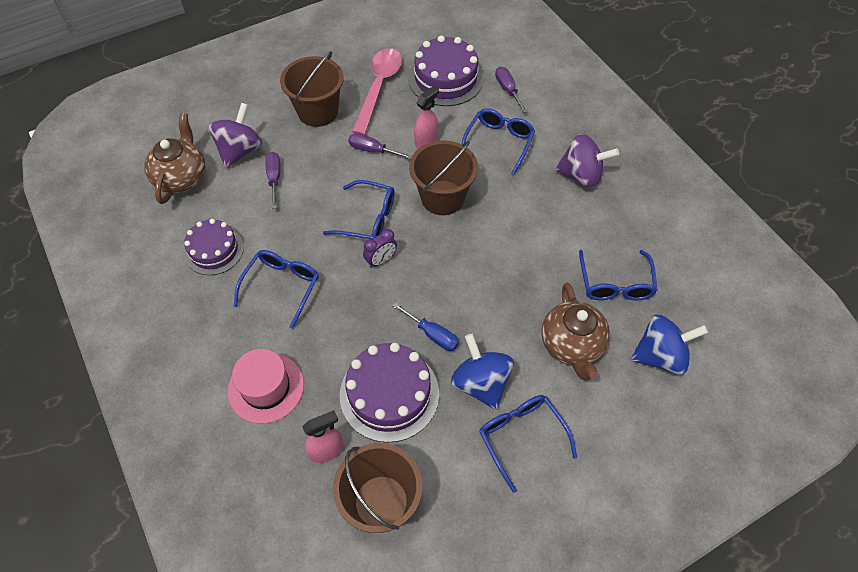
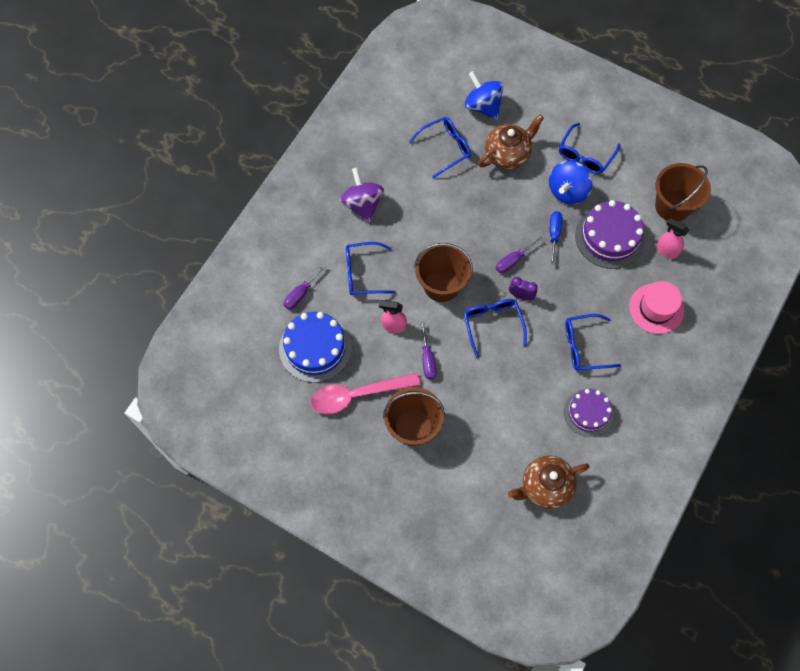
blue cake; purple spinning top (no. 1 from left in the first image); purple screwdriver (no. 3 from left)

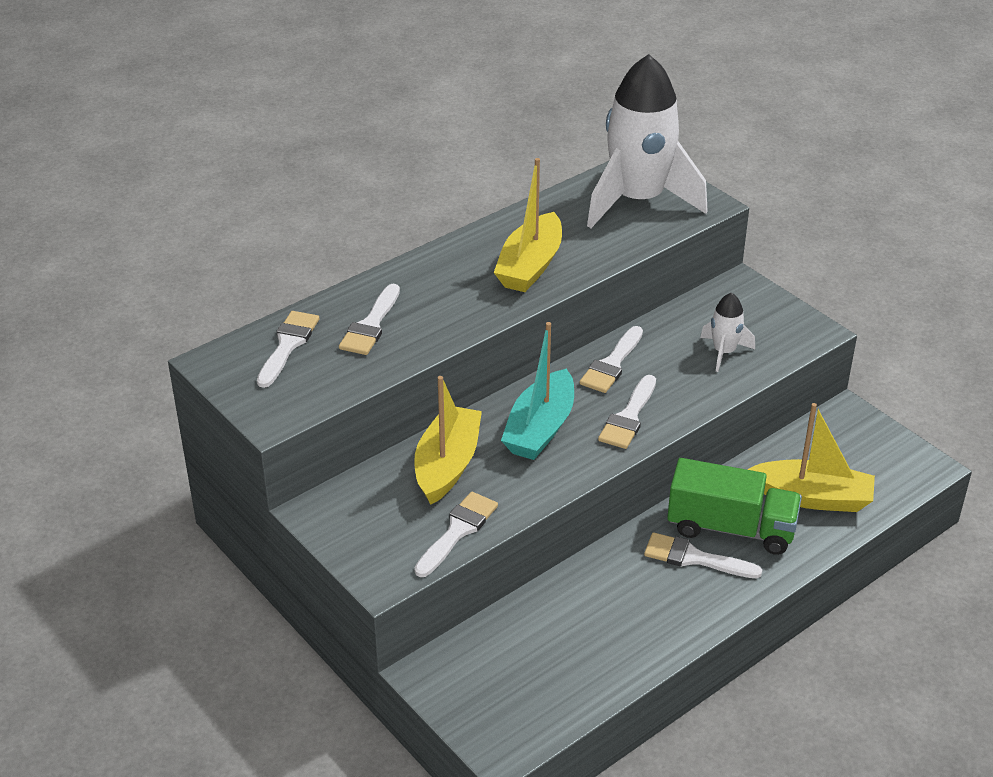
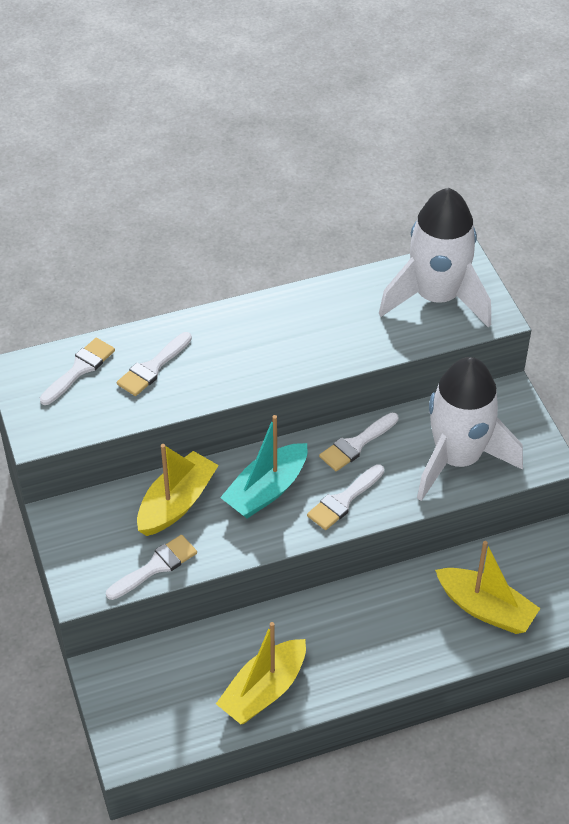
yellow boat (no. 2 from left); white rocket (no. 2 from left); green truck; white brush (no. 6 from left in the first image)

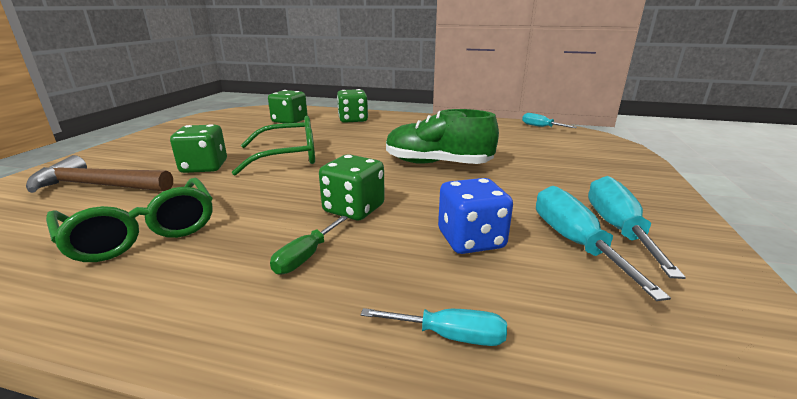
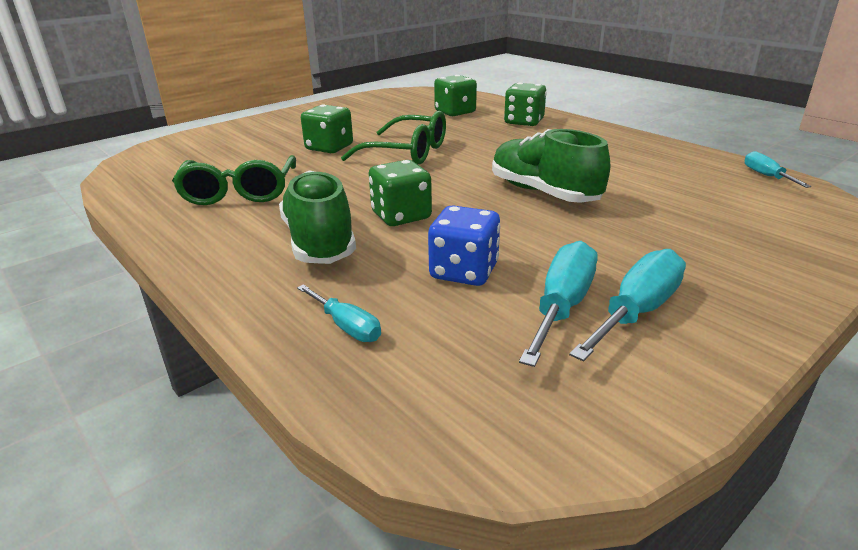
brown hammer; green shoe (no. 1 from left)

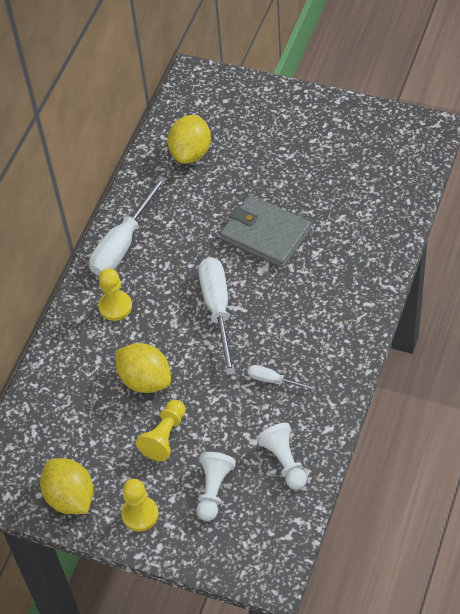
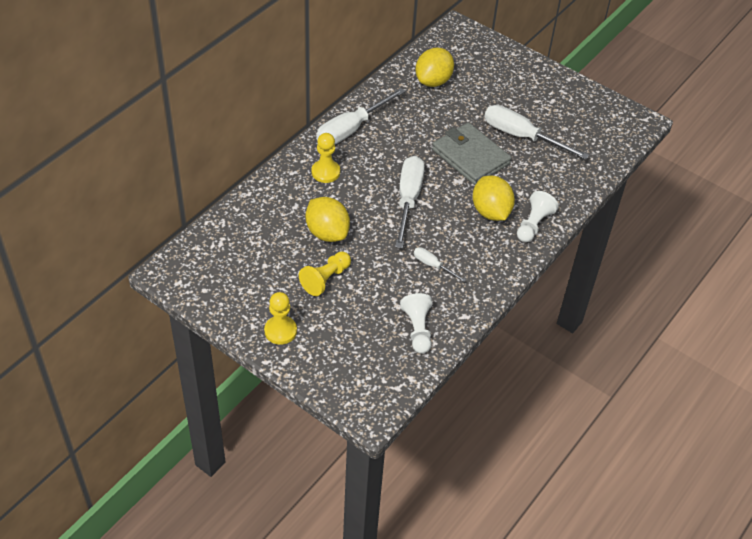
white pawn (no. 2 from left); yellow lemon (no. 3 from left); white screwdriver (no. 4 from left)

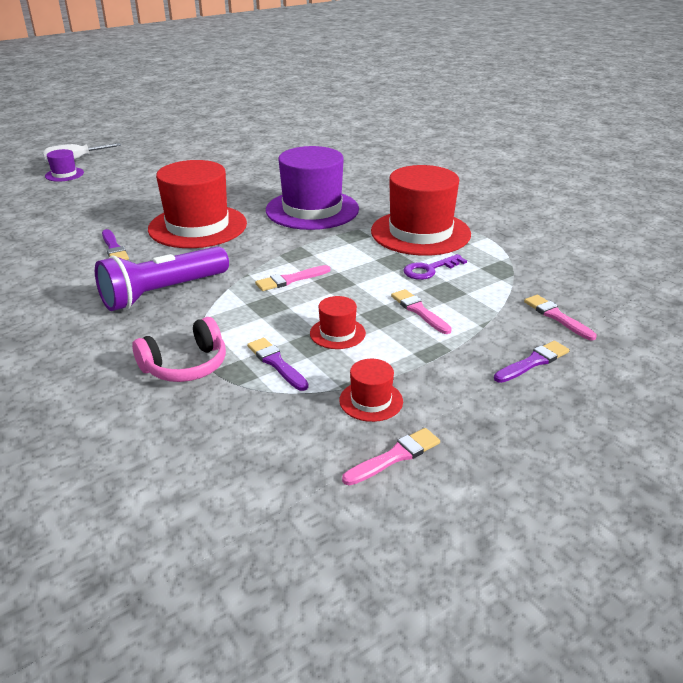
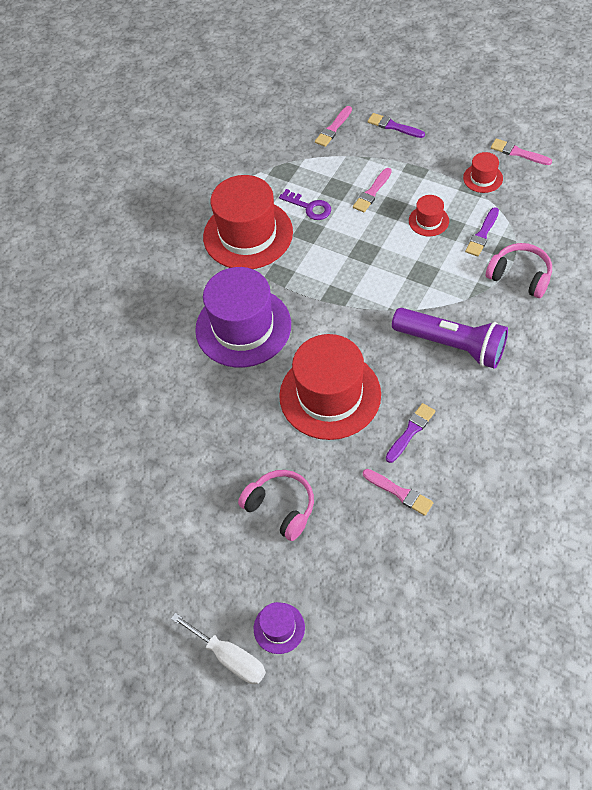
pink brush (no. 3 from left); pink headphones (no. 1 from left)

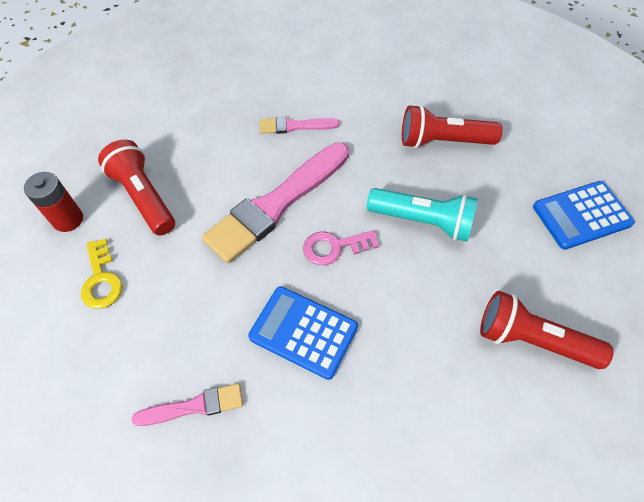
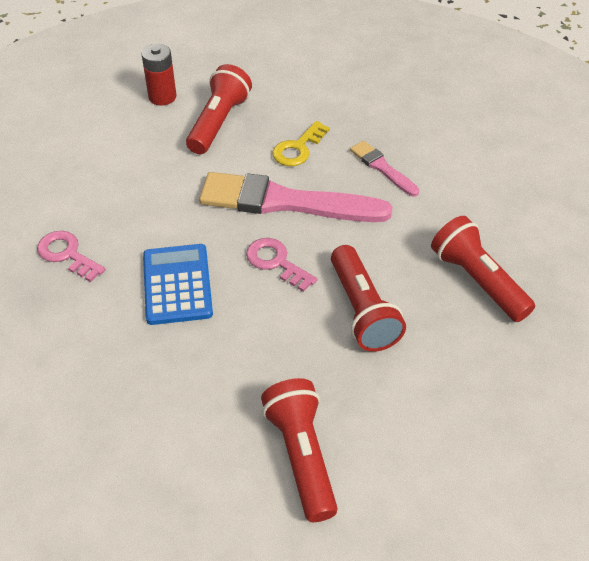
blue calculator (no. 2 from left in the first image); red flashlight (no. 3 from left); yellow key; pink key (no. 1 from left)

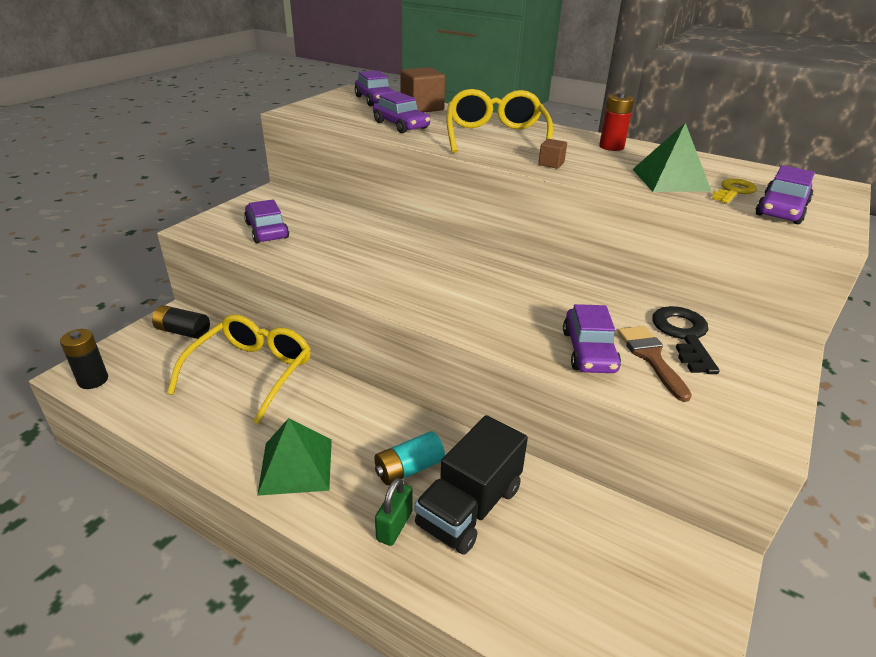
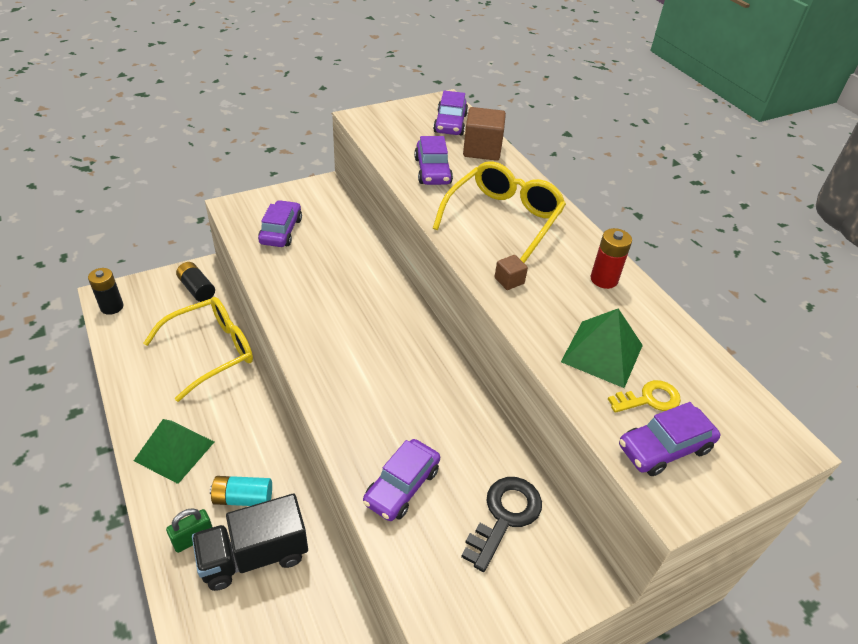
brown brush

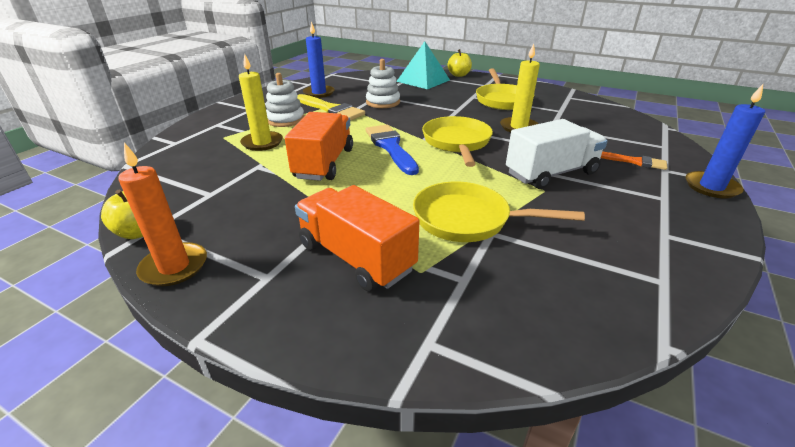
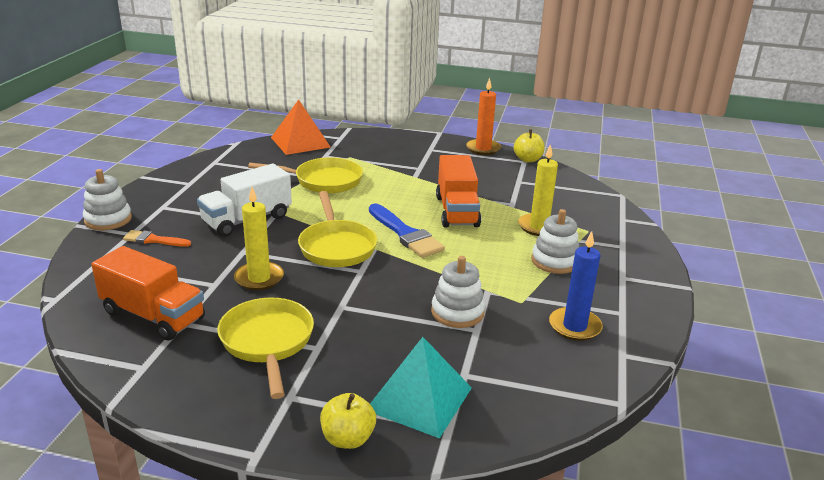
white stacking toy (no. 1 from left); yellow brush; orange truck (no. 1 from left); orange pyramid

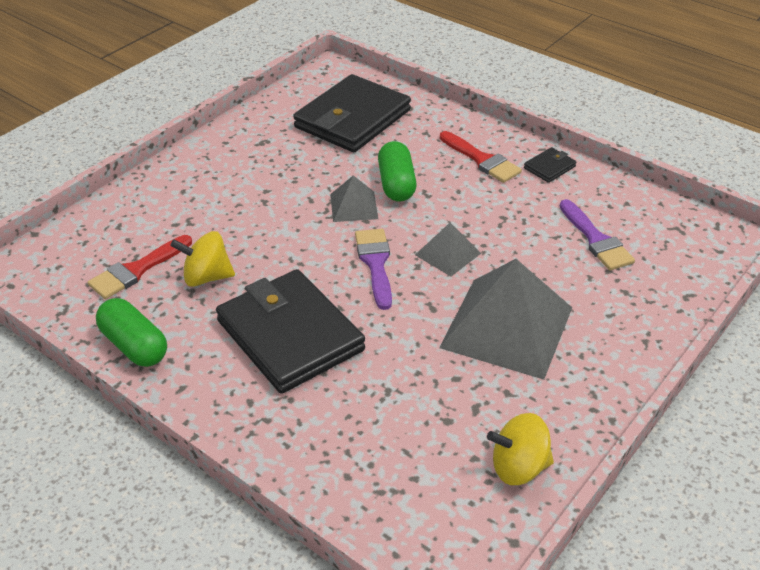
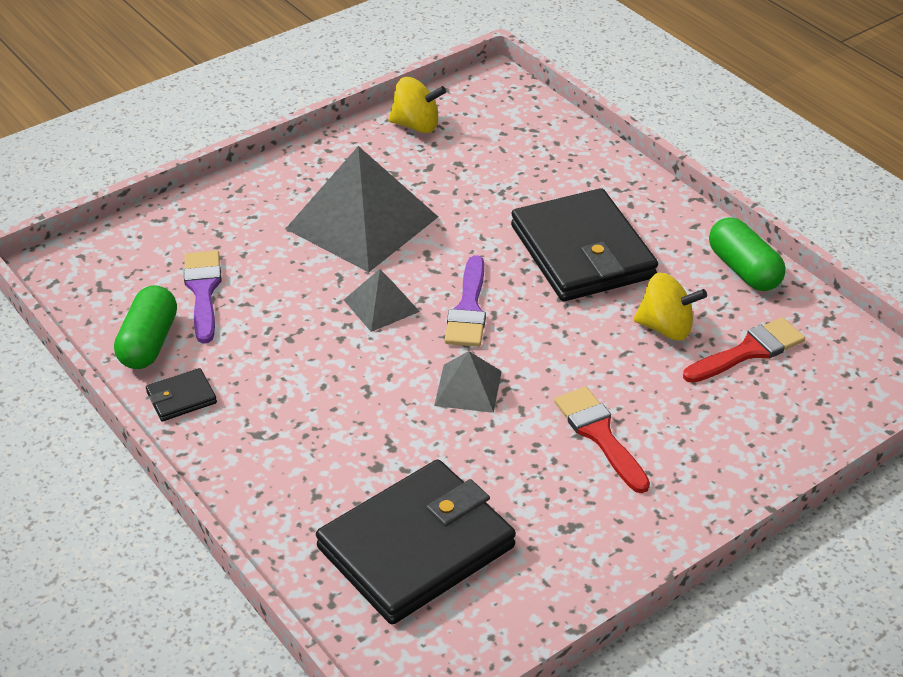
red brush (no. 1 from left); green capsule (no. 1 from left)

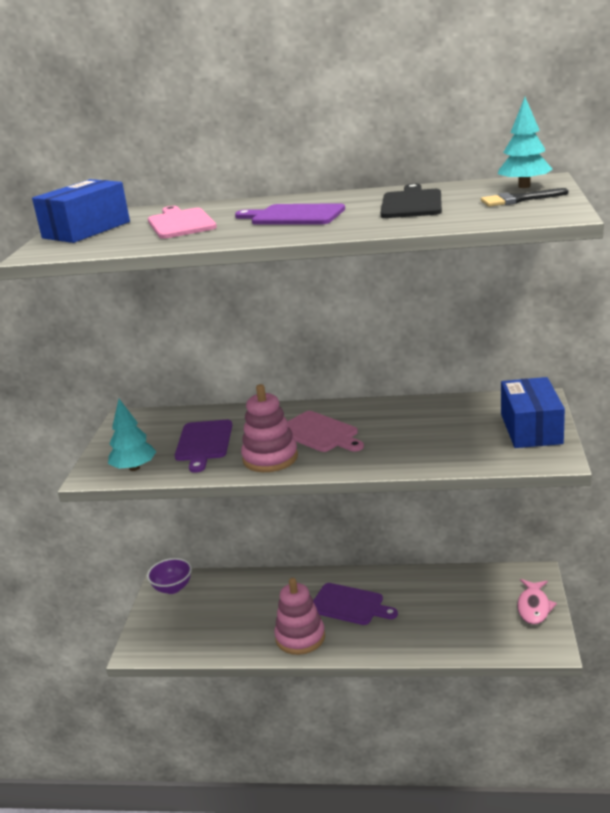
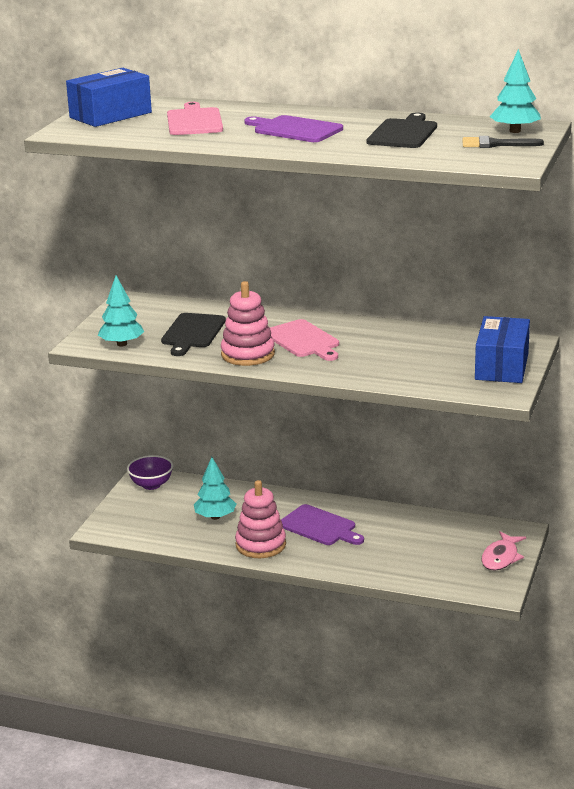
black cutting board (no. 1 from left); turquoise tree (no. 2 from left)

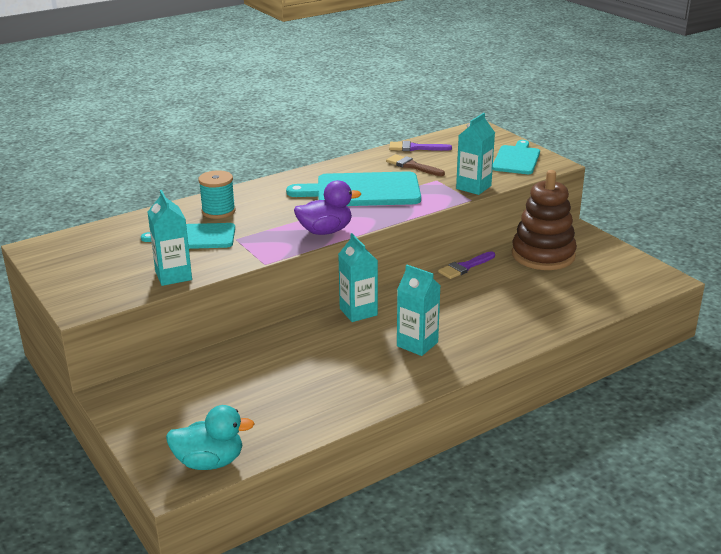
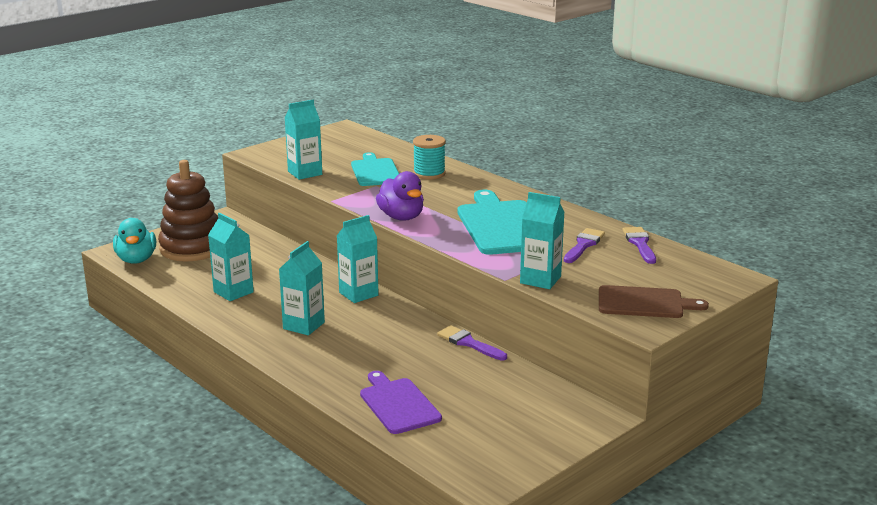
brown cutting board; purple brush (no. 2 from left); brown stacking toy; turquoise carton (no. 1 from left); purple cutting board

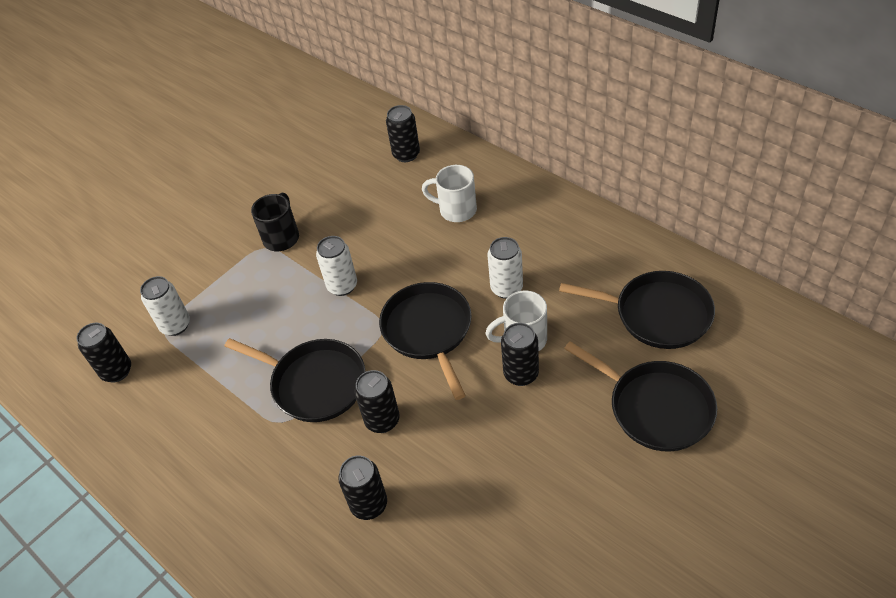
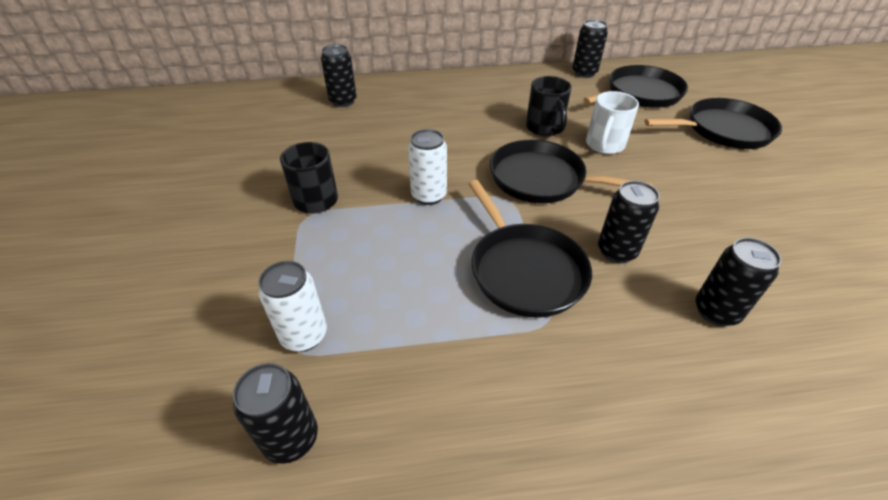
white mug (no. 1 from left in the first image); black mug (no. 2 from left); black can (no. 3 from left); black pan (no. 1 from left)

